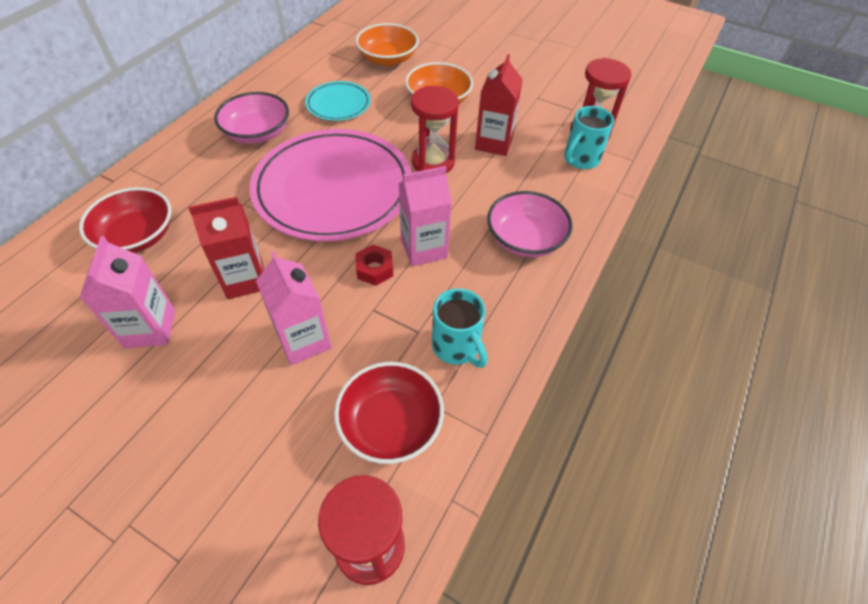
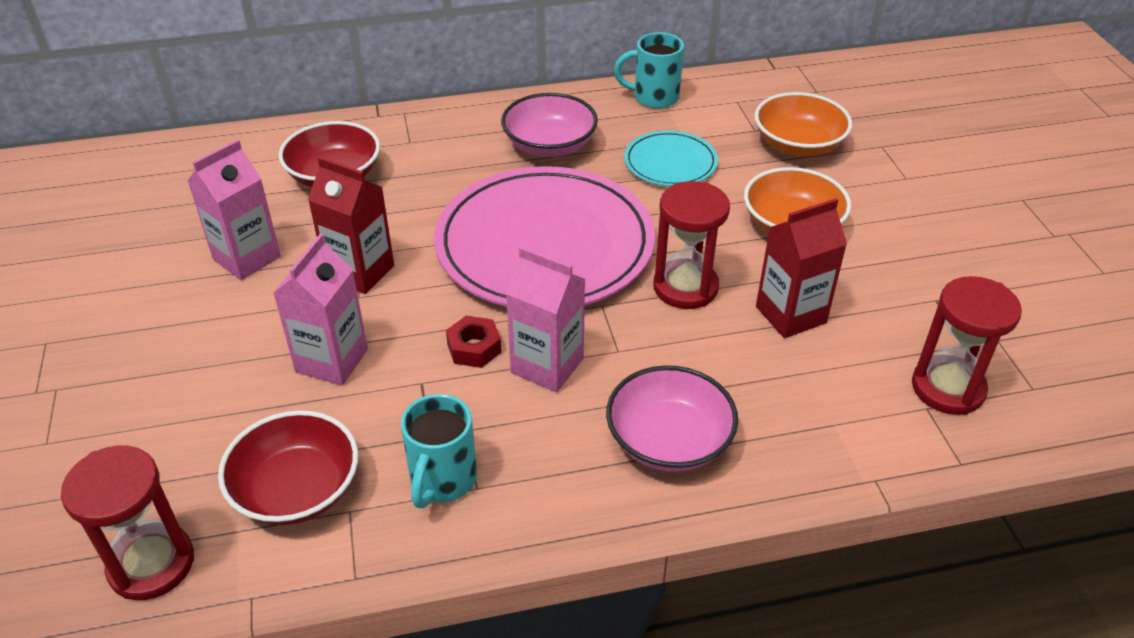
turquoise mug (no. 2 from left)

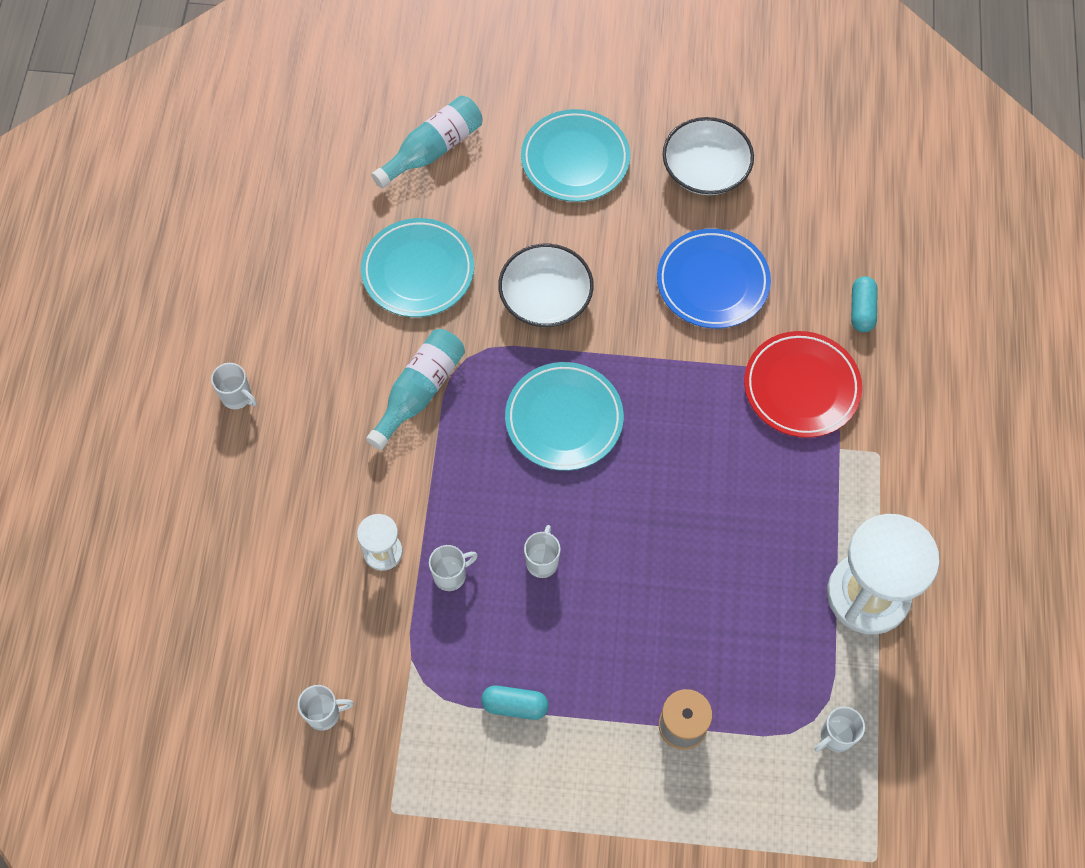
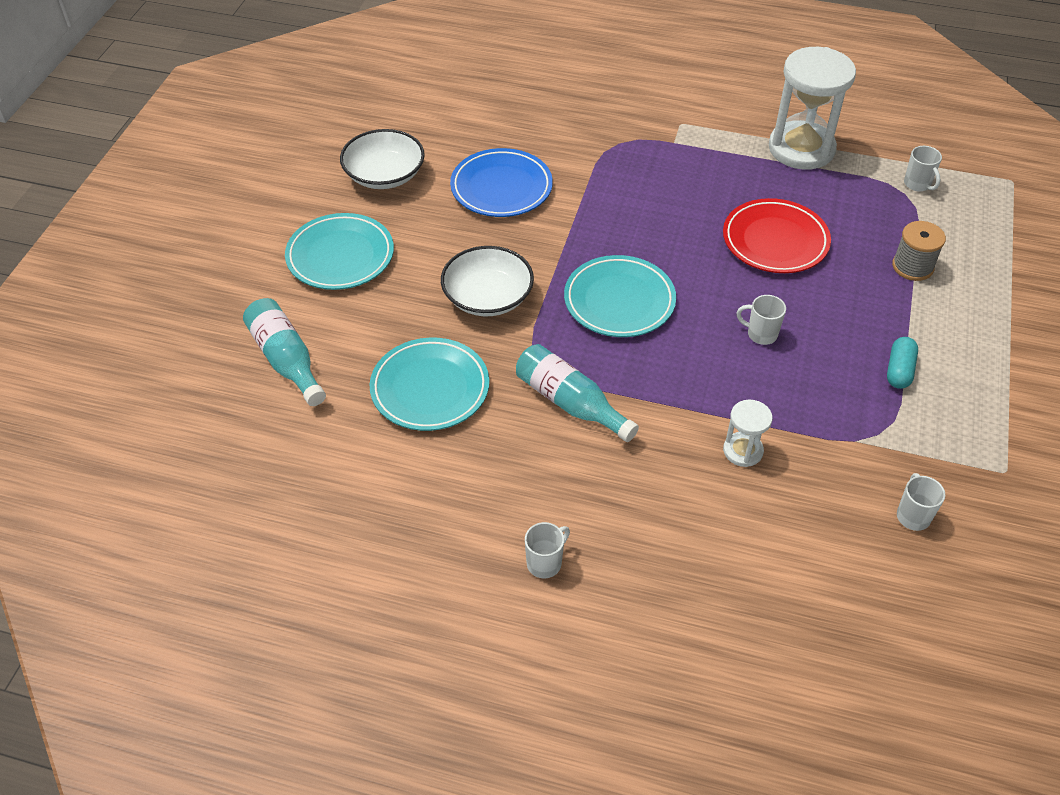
turquoise capsule (no. 2 from left in the first image); red plate; white mug (no. 3 from left in the first image)

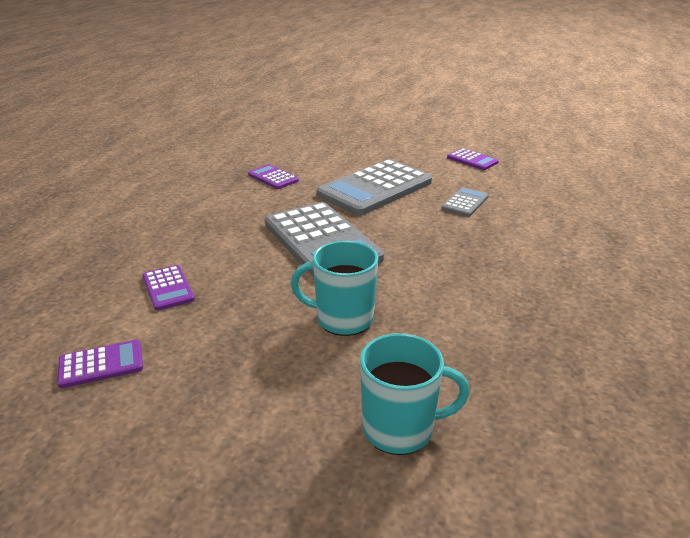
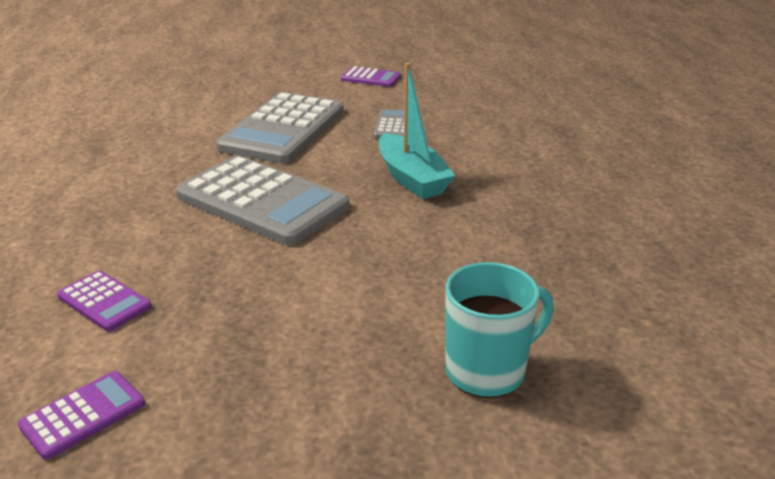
purple calculator (no. 3 from left in the first image); turquoise mug (no. 1 from left in the first image); turquoise boat

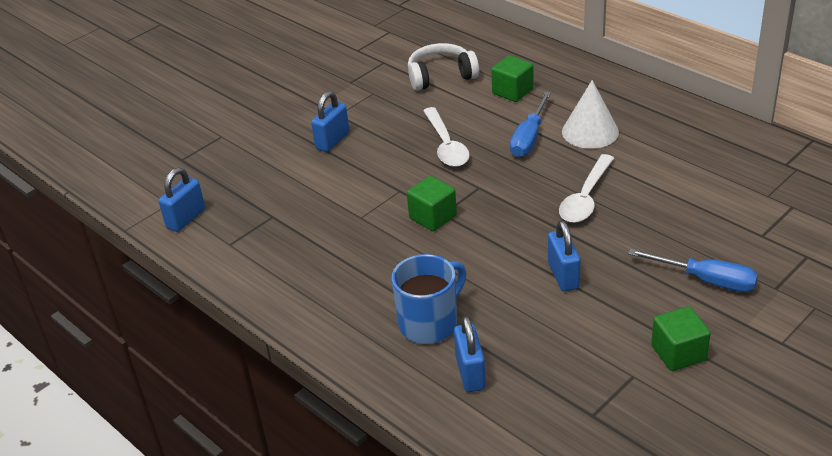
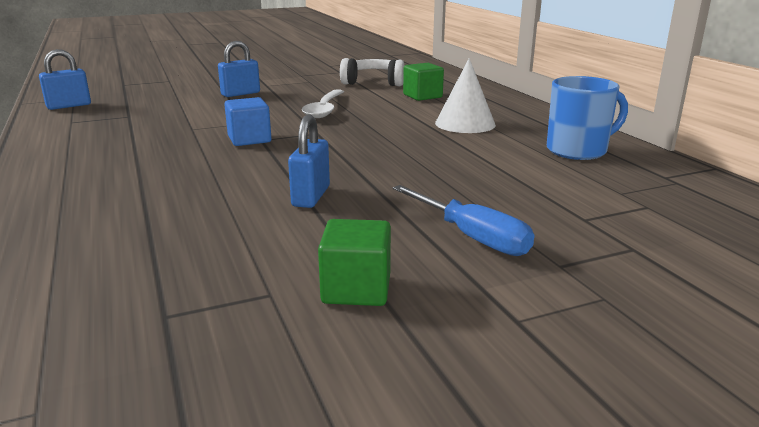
blue screwdriver (no. 1 from left in the first image); white spoon (no. 2 from left in the first image); blue cube; blue mug; blue padlock (no. 3 from left in the first image)

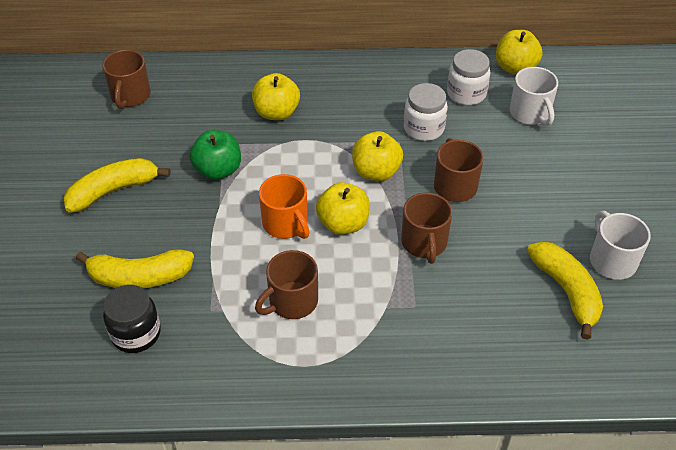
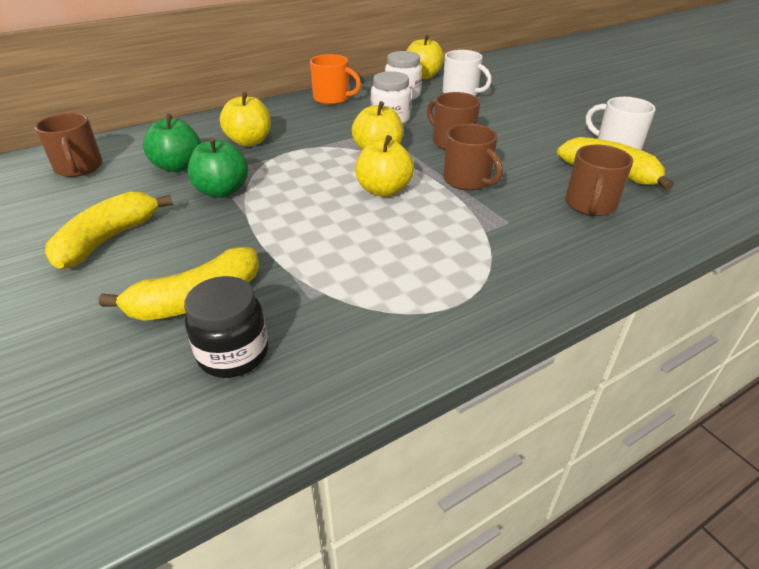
orange mug; brown mug (no. 4 from left); green apple (no. 1 from left)

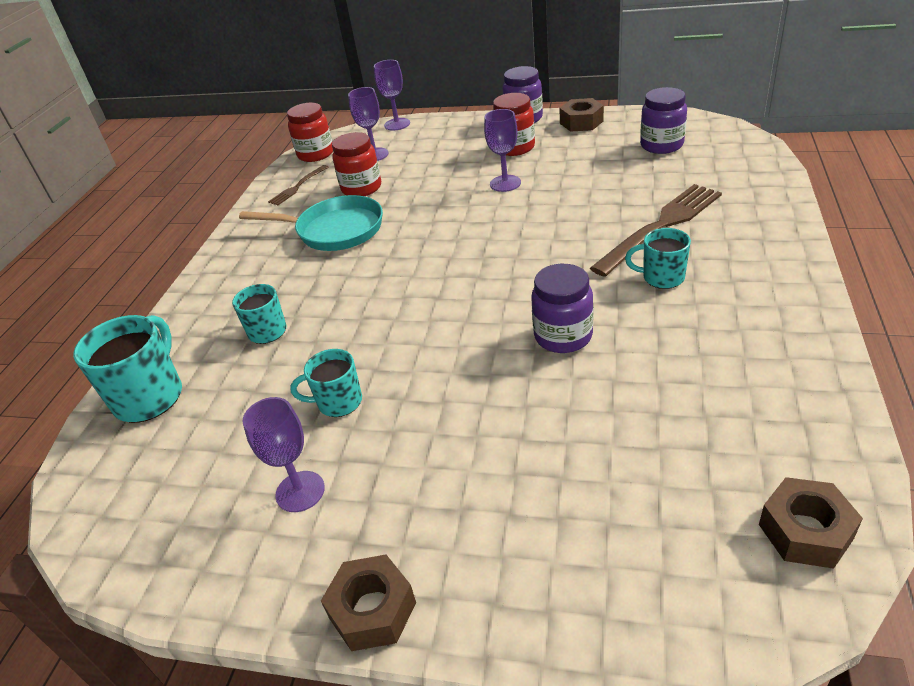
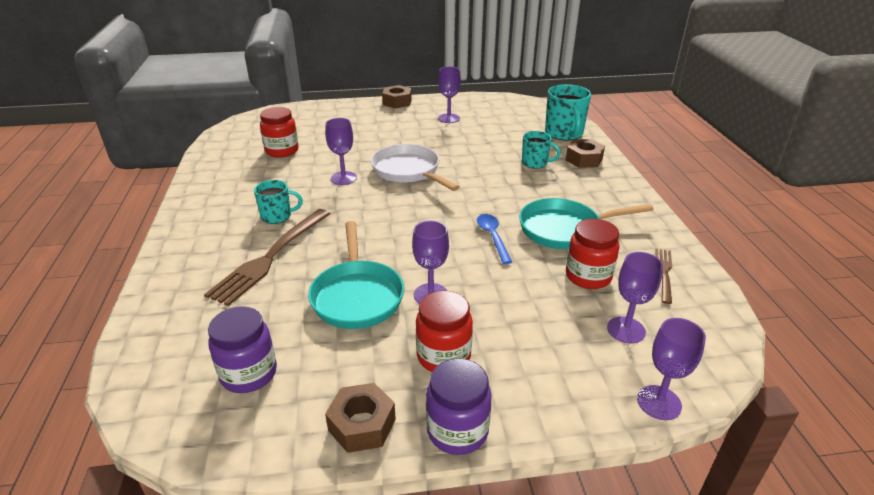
red jar (no. 1 from left); purple goblet (no. 1 from left); turquoise mug (no. 3 from left in the first image); brown nut (no. 3 from left); white pan; blue spoon; turquoise pan (no. 1 from left)

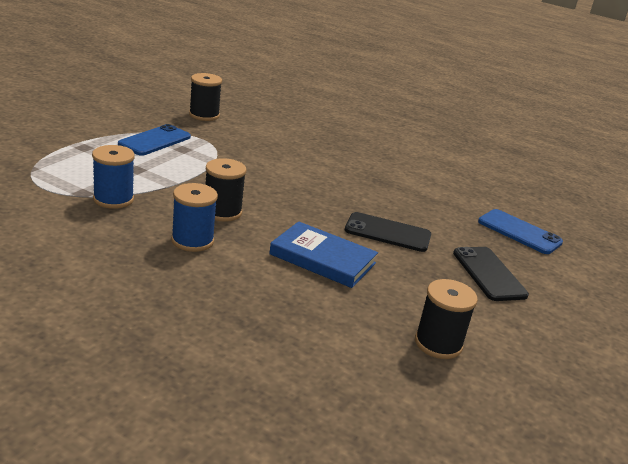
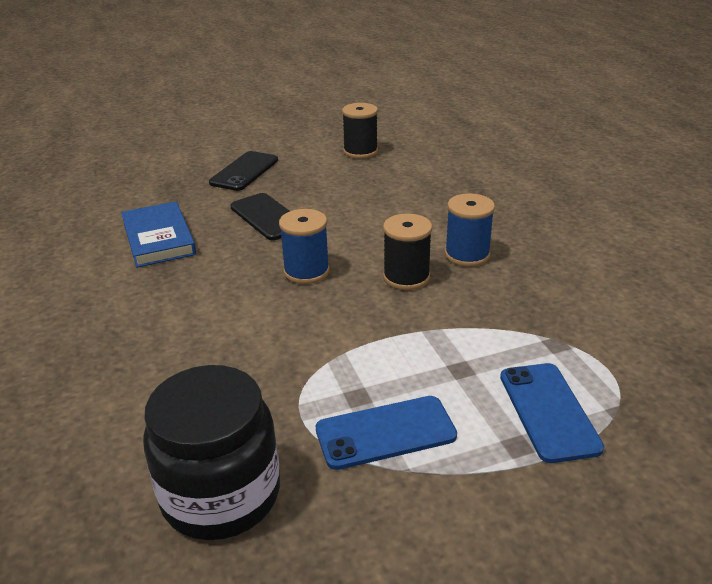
black jar; blue spool (no. 1 from left); blue phone (no. 2 from left); blue book

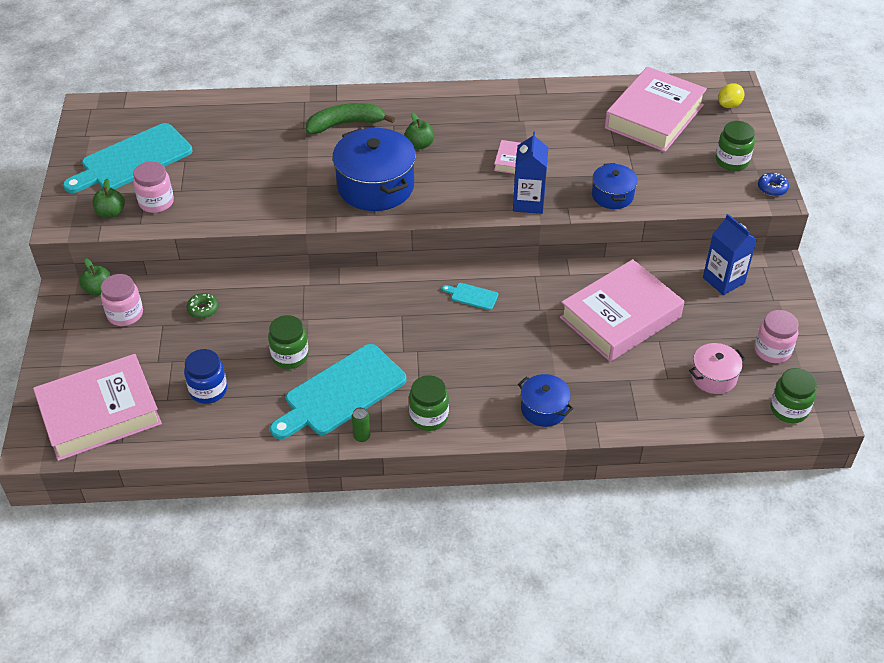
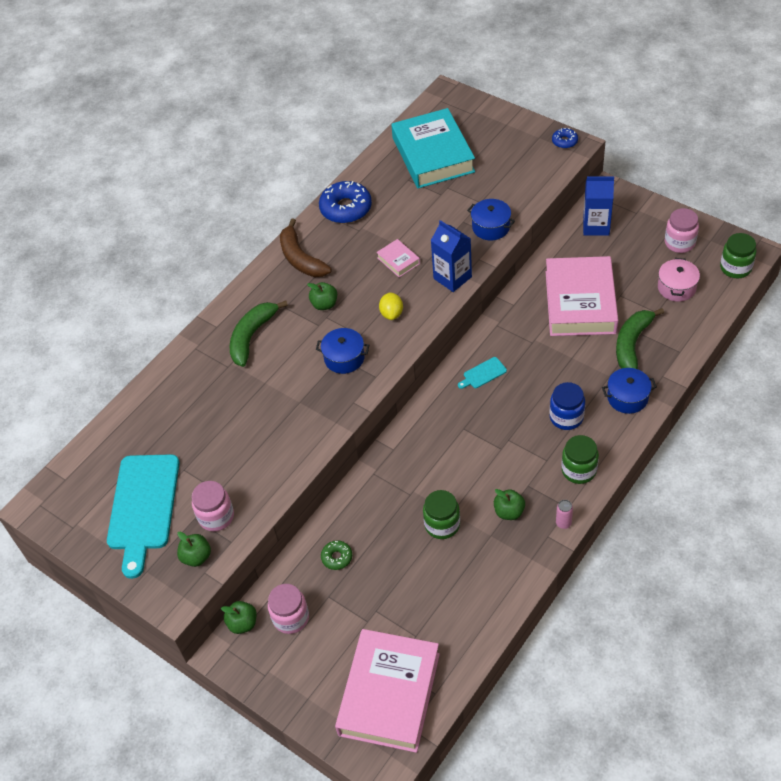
turquoise book; yellow lemon; green jar (no. 3 from left in the first image); blue pot (no. 1 from left); green apple (no. 4 from left); blue jar; pink can; blue donut (no. 1 from left); brown banana; green banana (no. 2 from left)

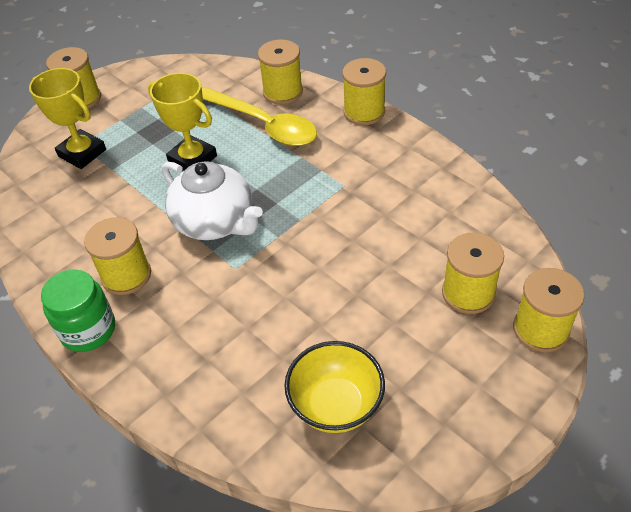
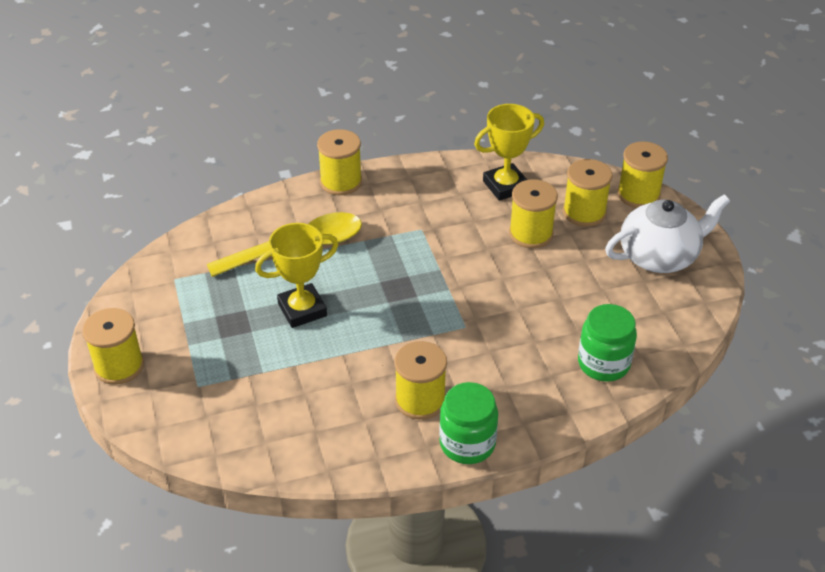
yellow spool (no. 4 from left); yellow trophy (no. 2 from left); white teapot; yellow bowl; green jar (no. 2 from left)

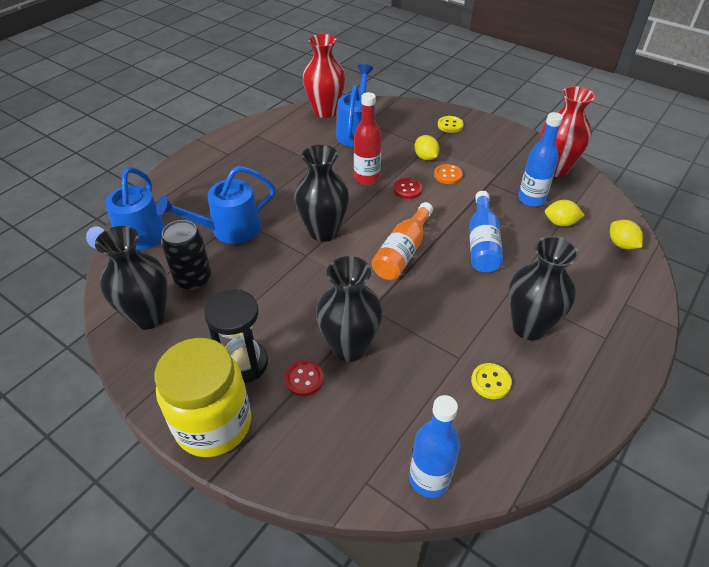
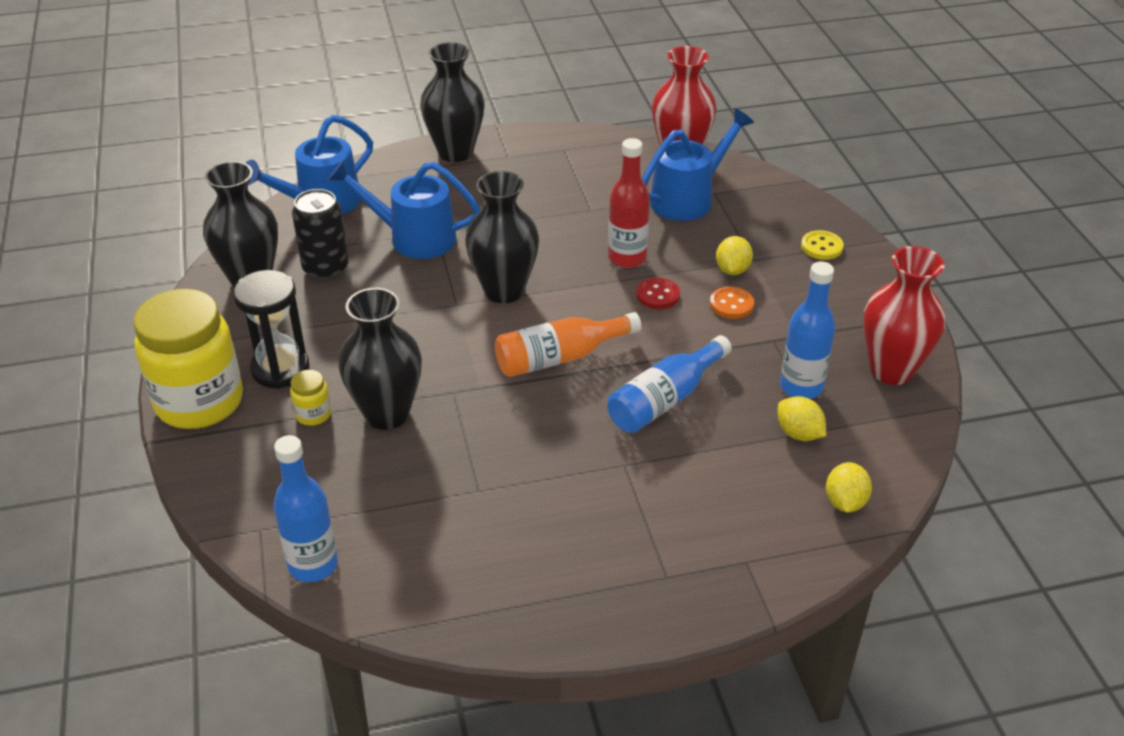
black vase (no. 3 from left); yellow jar (no. 2 from left); yellow button (no. 2 from left in the first image)

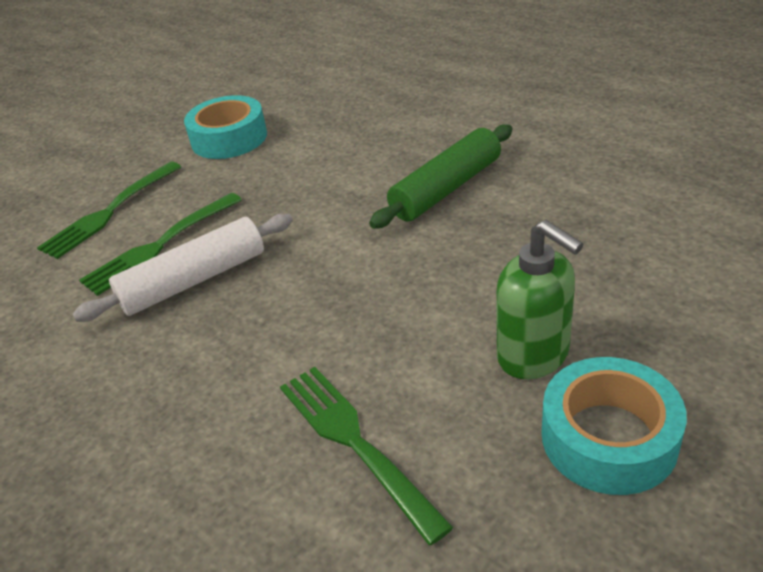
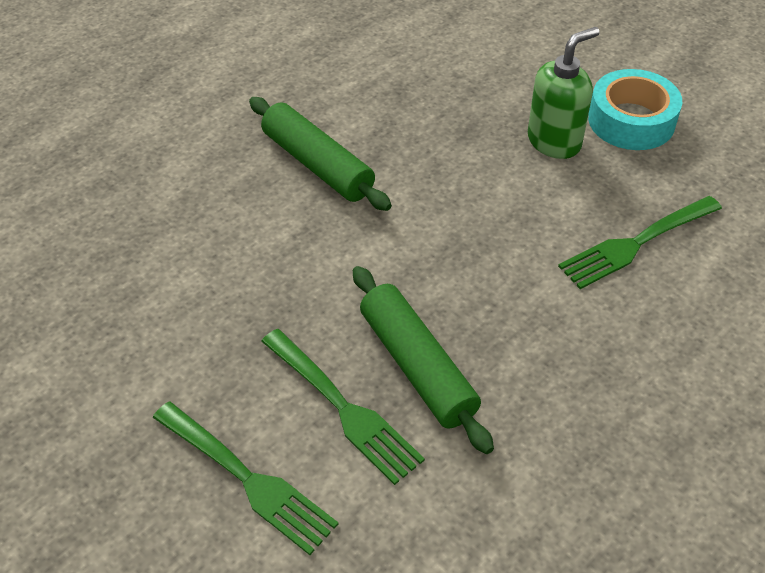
turquoise tape (no. 1 from left in the first image); green rolling pin (no. 2 from left)

